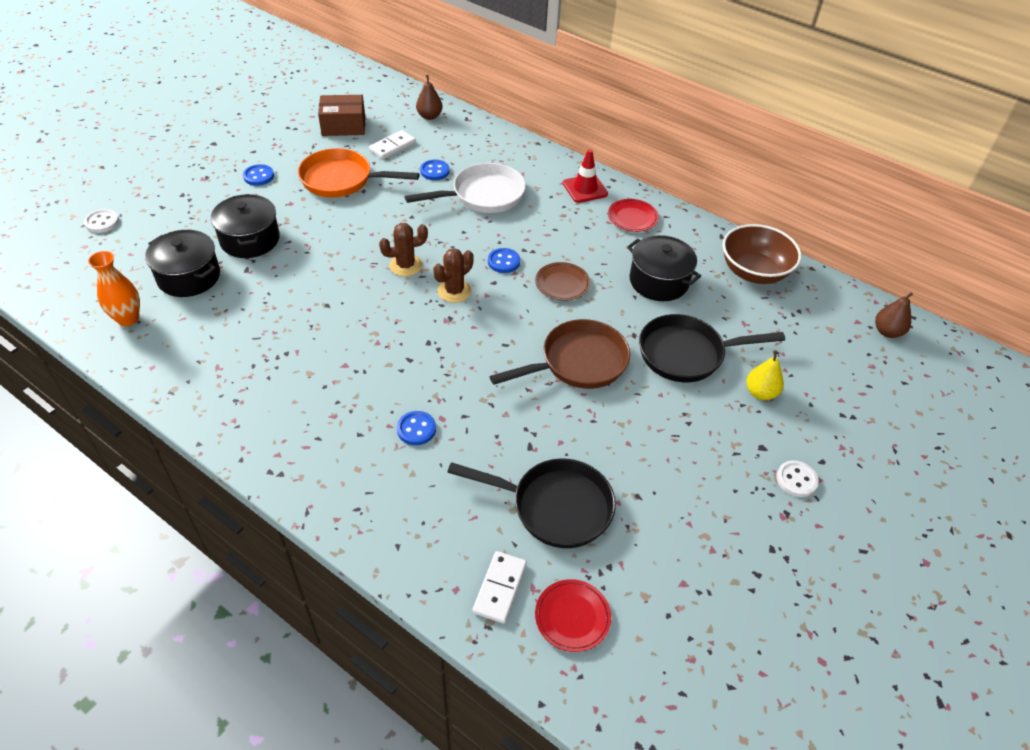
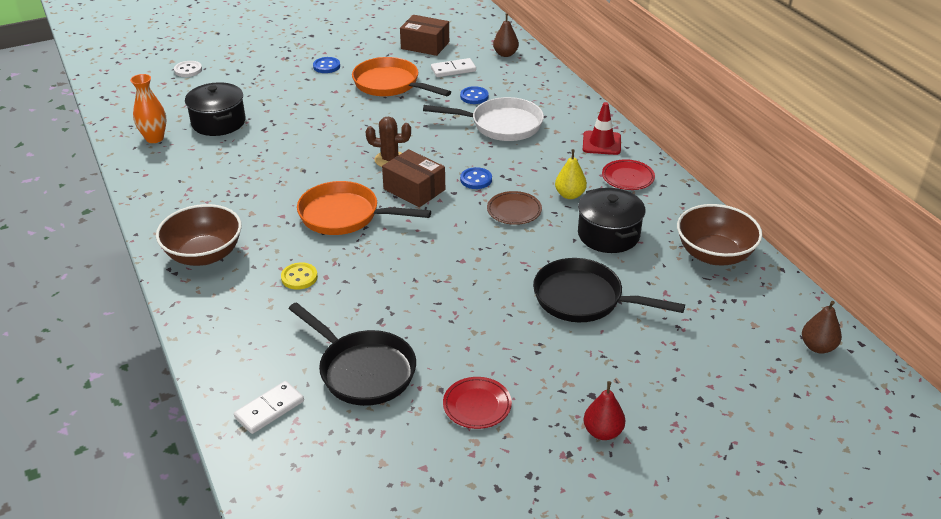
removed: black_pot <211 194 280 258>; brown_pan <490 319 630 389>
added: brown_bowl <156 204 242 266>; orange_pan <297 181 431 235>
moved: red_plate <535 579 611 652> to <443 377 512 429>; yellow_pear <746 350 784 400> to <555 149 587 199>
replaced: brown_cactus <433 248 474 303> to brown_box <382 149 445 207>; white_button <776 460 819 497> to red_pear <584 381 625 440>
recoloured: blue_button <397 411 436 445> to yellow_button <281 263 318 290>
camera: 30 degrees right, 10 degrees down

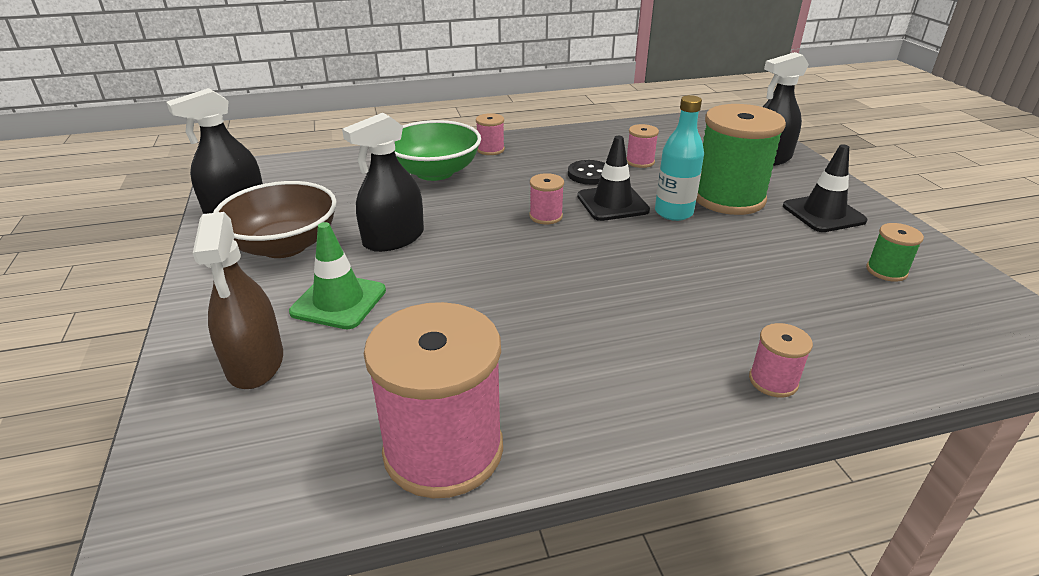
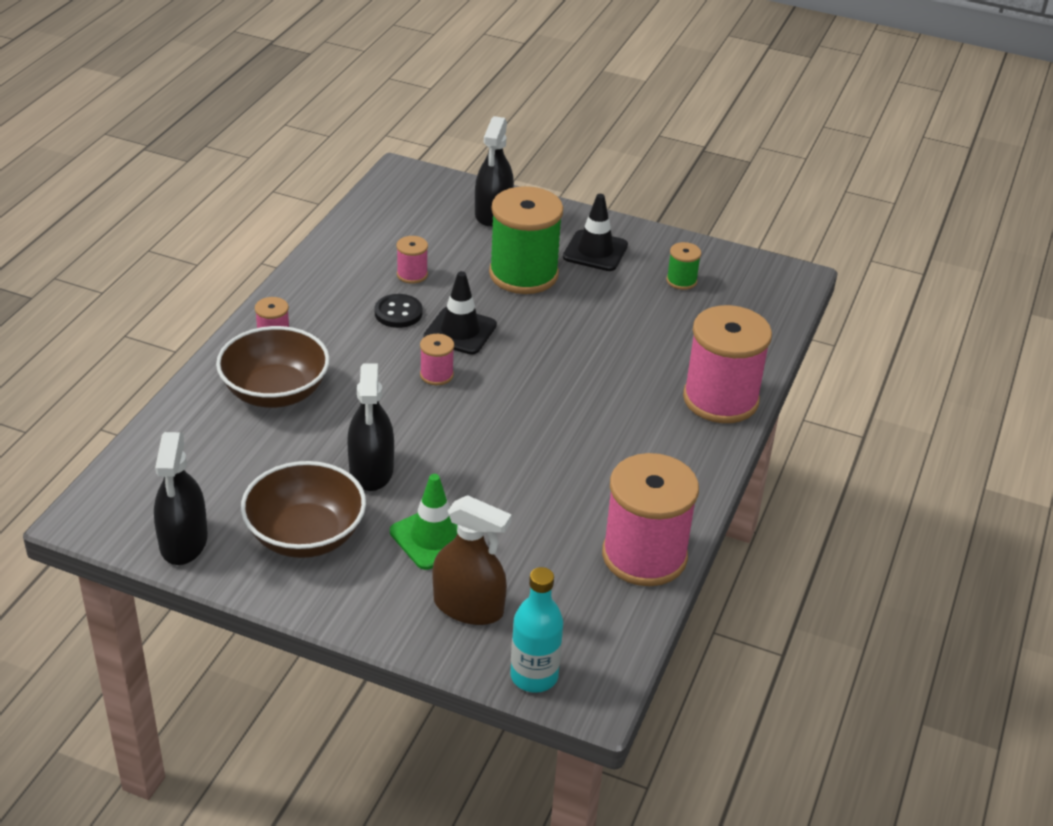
moved: turquoise_bottle <655 95 704 221> to <510 567 563 693>
recoloured: green_bowl <395 120 481 181> to brown_bowl <216 326 330 408>
resized: pink_spool <749 323 813 398> = <683 305 772 423> x2.24
camera: 55 degrees left, 5 degrees up

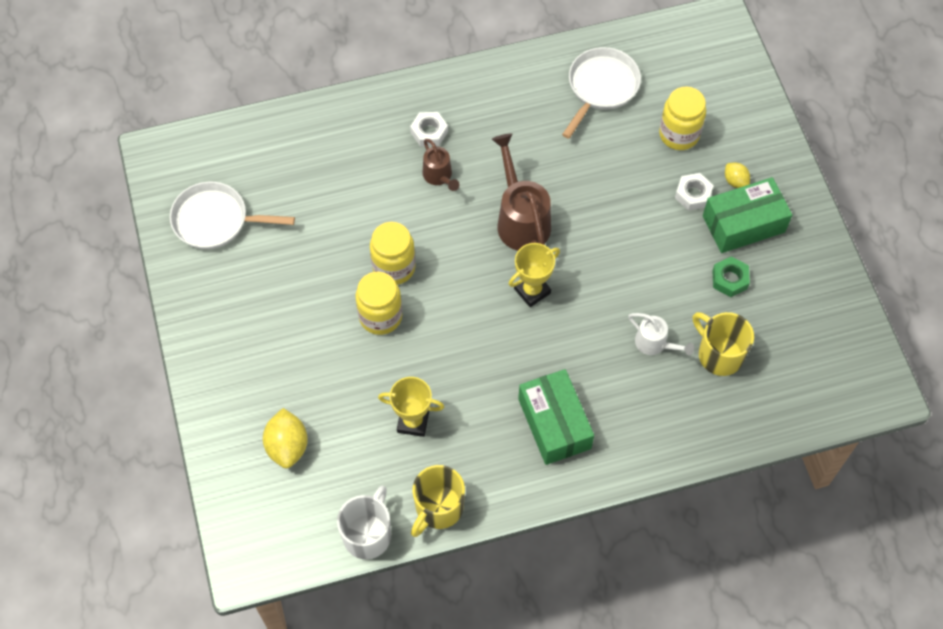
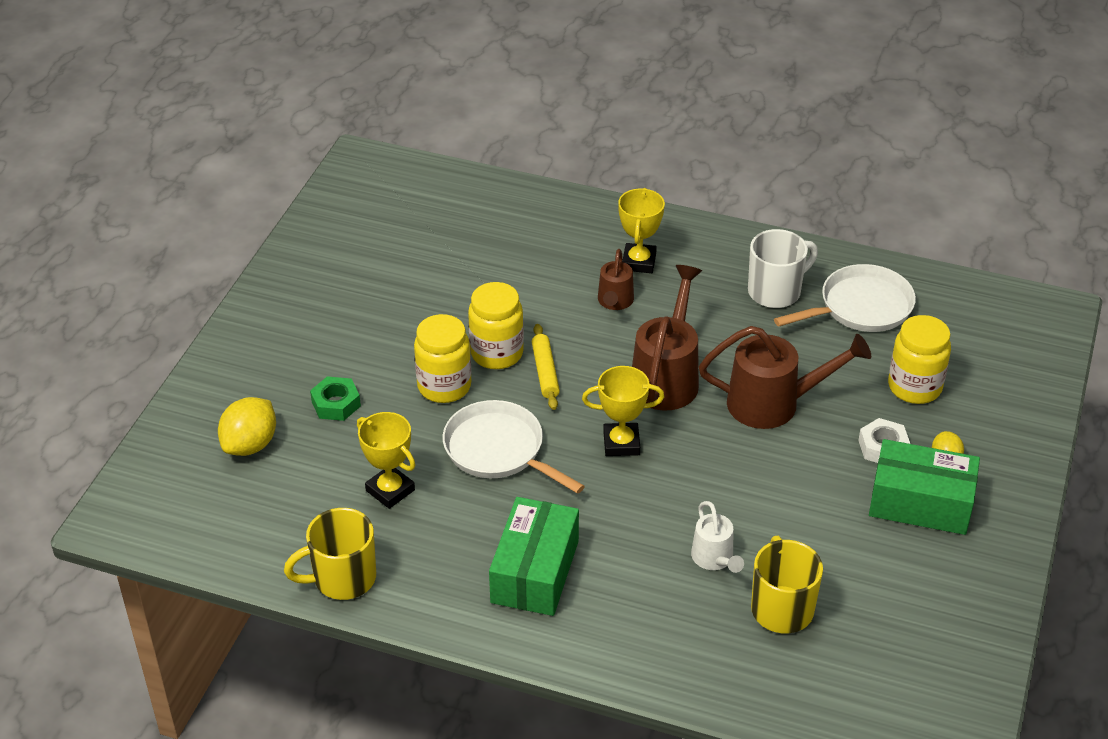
added: yellow_rolling_pin <532 324 560 410>; brown_watering_can <699 326 871 429>
moved: white_pan <170 182 295 249> to <442 400 585 494>; white_mug <337 485 391 560> to <748 229 818 308>; green_nut <712 256 750 297> to <310 376 361 421>
replaced: white_nut <410 112 448 147> to yellow_trophy <618 188 665 273>
camera: 35 degrees right, 20 degrees down

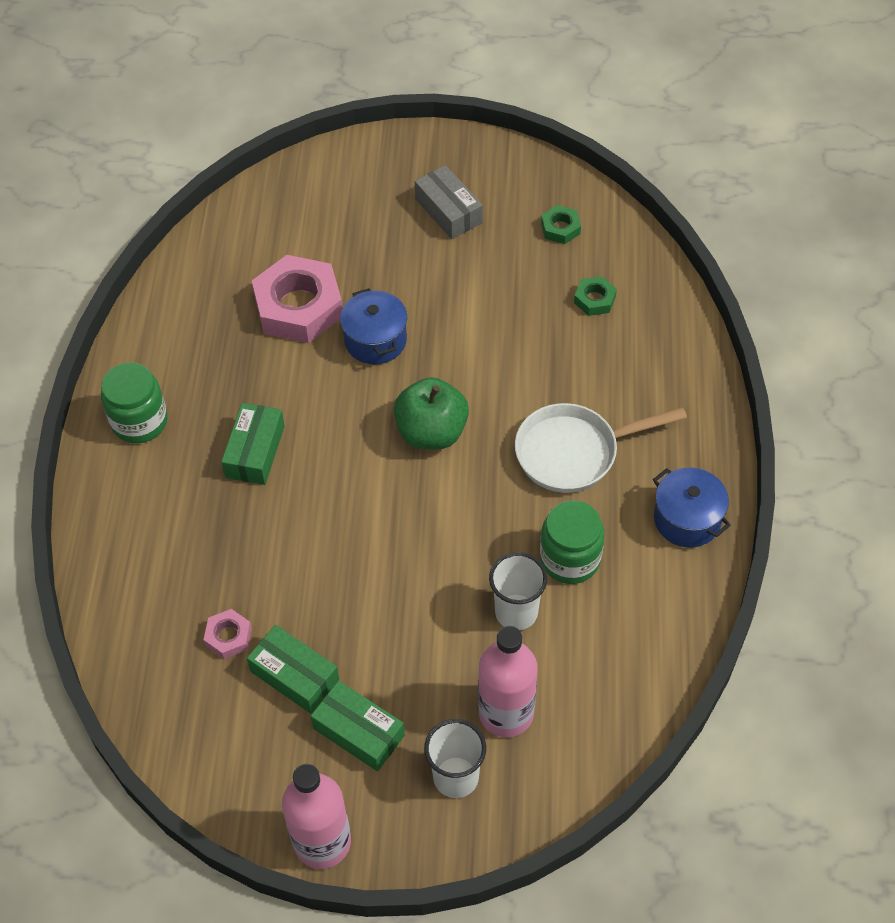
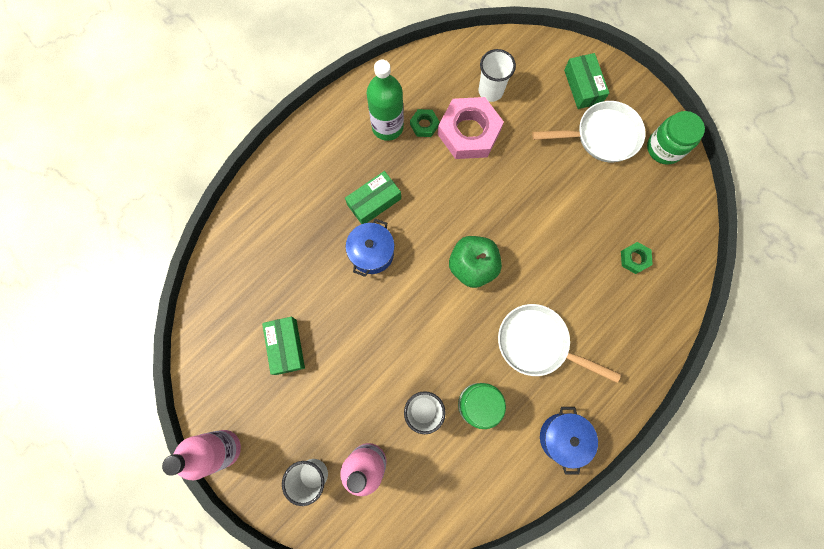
removed: pink_nut <204 609 252 659>
added: green_bottle <367 60 404 141>; white_cup <479 49 516 102>
moved: green_jar <101 362 168 443> to <647 111 705 165>; green_box <311 681 405 771> to <564 53 609 109>; blue_pot <340 288 407 364> to <346 218 395 277>; green_nut <541 205 581 244> to <410 109 439 137>
replaced: grey_box <415 165 483 239> to white_pan <532 101 646 162>
camera: 40 degrees right, 20 degrees up

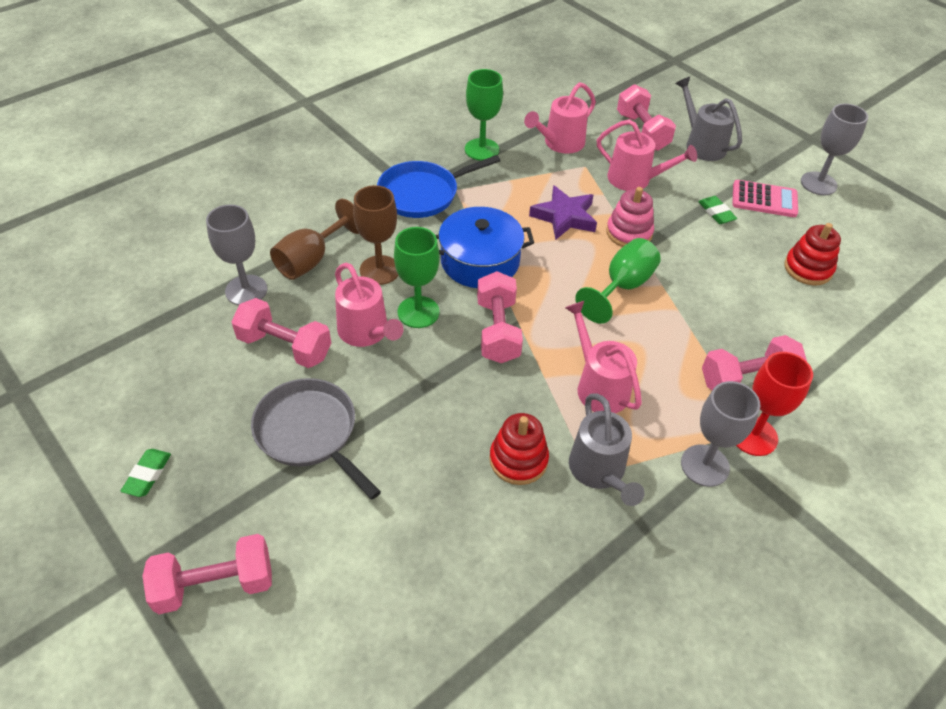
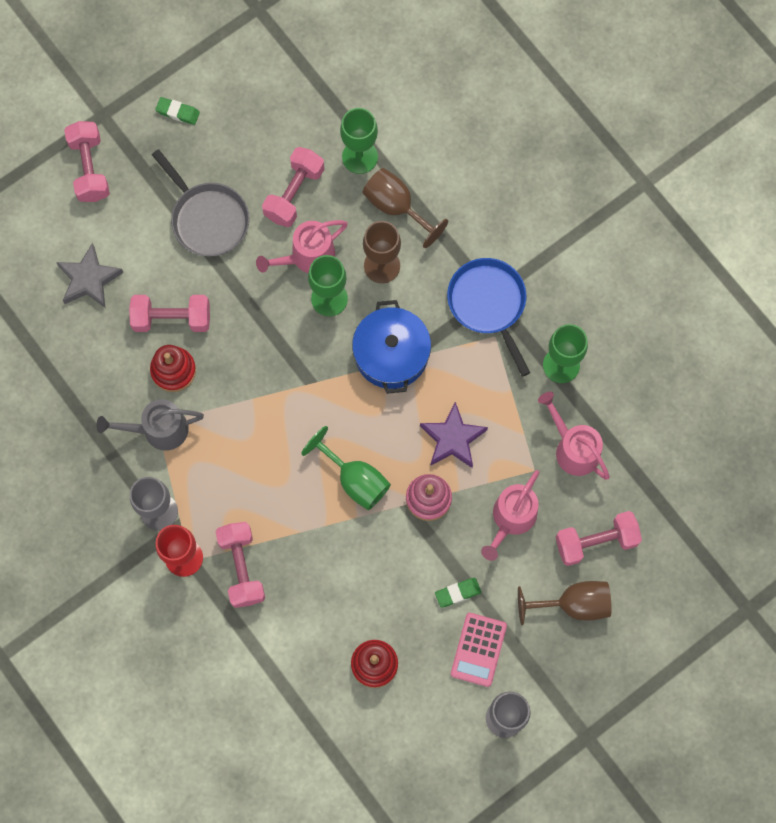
removed: pink_watering_can <565 301 642 413>
added: grey_star <56 243 124 308>
moved: pink_dumbbell <477 271 523 363> to <129 295 210 332>
replaced: grey_watering_can <675 77 742 161> to brown_goblet <518 581 612 625>
recoloured: grey_goblet <206 205 267 305> to green_goblet <340 108 378 174>
turned: grey_pan <251 378 381 500> = <152 149 250 257> 90 degrees clockwise
camera: 95 degrees right, 25 degrees up

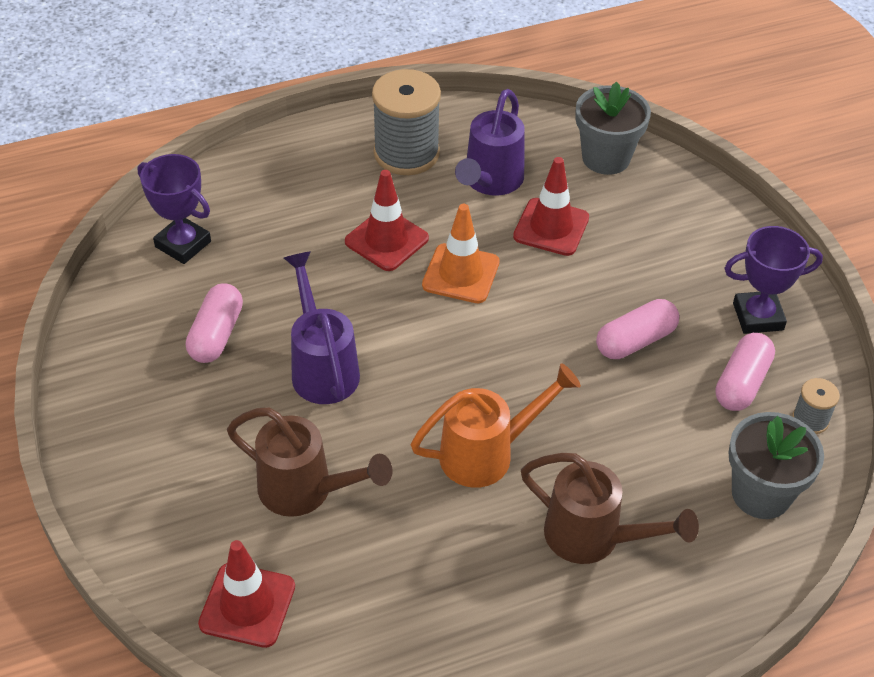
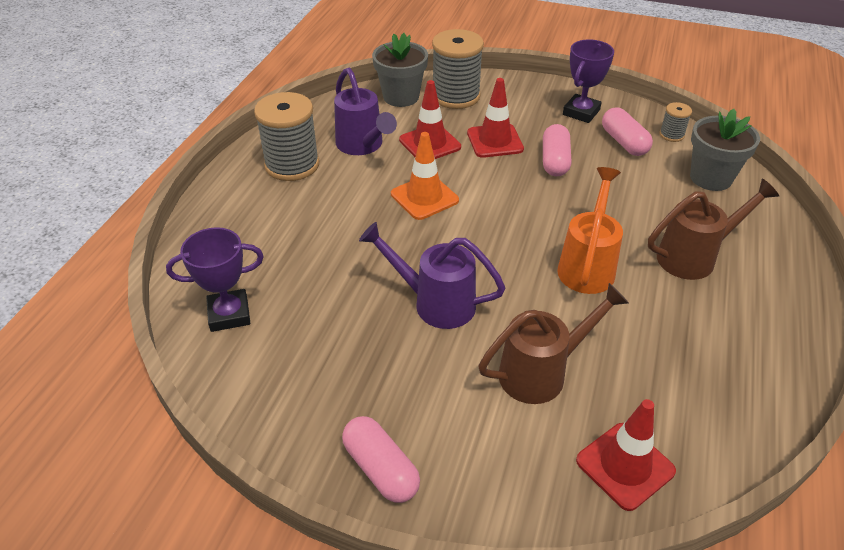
added: grey_spool <432 29 484 109>
moved: pink_capsule <186 283 243 363> to <342 416 420 503>; red_traffic_cone <345 170 429 271> to <467 78 524 158>
camera: 50 degrees left, 5 degrees down

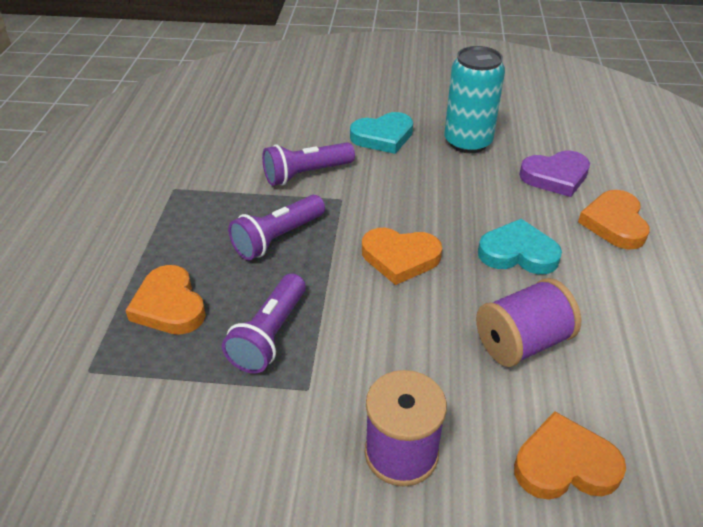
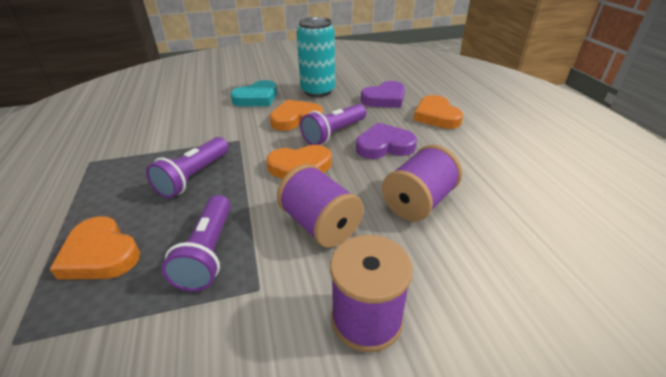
added: purple_spool <277 164 364 248>
moved: purple_flashlight <262 142 355 186> to <300 104 366 145>; orange_heart <514 411 626 500> to <270 100 323 131>
recoloured: turquoise_heart <478 219 562 274> to purple_heart <356 123 417 159>
camera: 20 degrees left, 5 degrees down

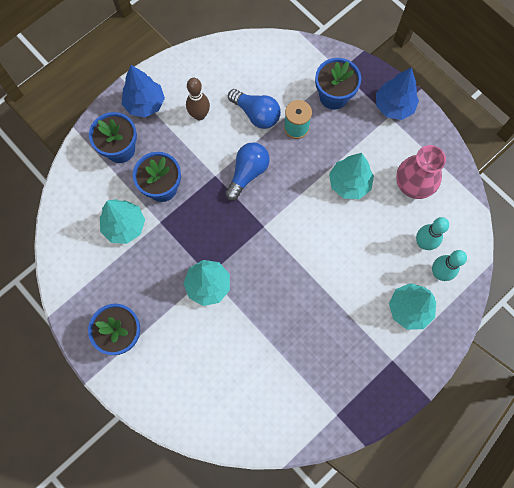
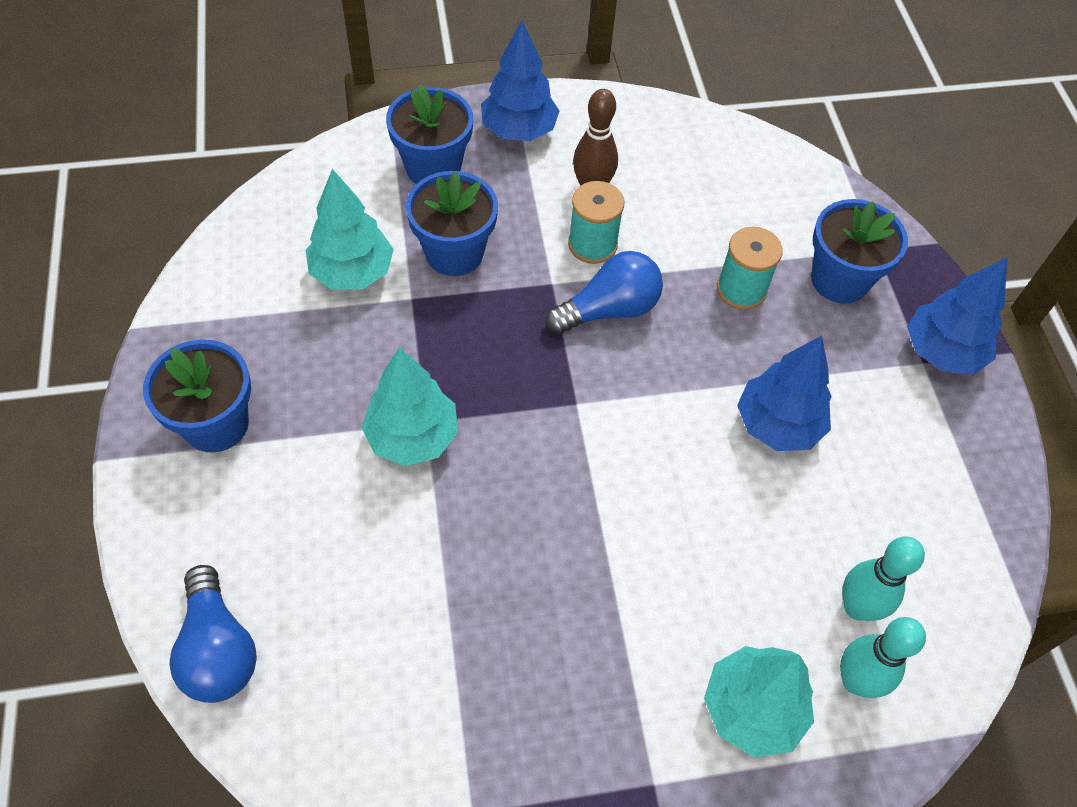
removed: pink_vase <396 145 446 199>
added: turquoise_spool <568 181 625 264>
moved: blue_light_bulb <228 89 281 129> to <169 565 257 703>
recoloured: turquoise_tree <329 153 374 199> to blue_tree <737 336 832 451>
camera: 30 degrees right, 15 degrees down

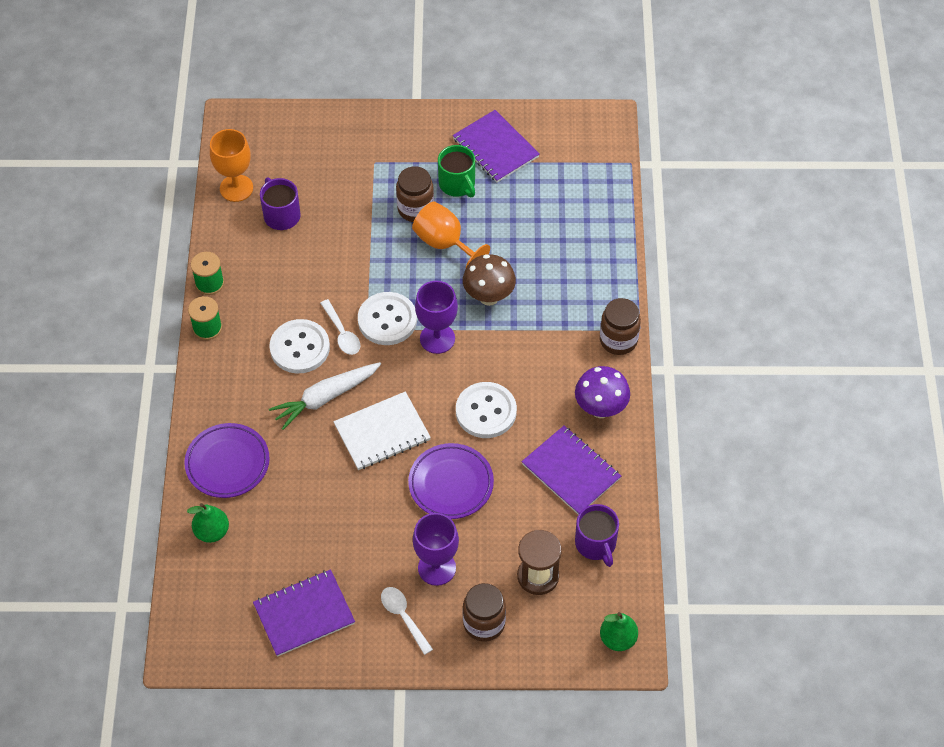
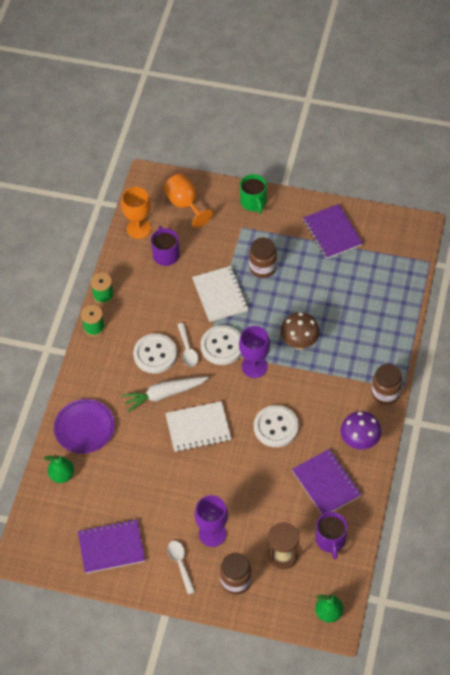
removed: purple_plate <408 443 494 519>
added: white_notebook <192 266 249 322>
moved: orange_goblet <412 202 490 268> to <163 174 213 228>; green_mug <438 145 475 197> to <240 174 267 214>
camera: 15 degrees right, 0 degrees up

